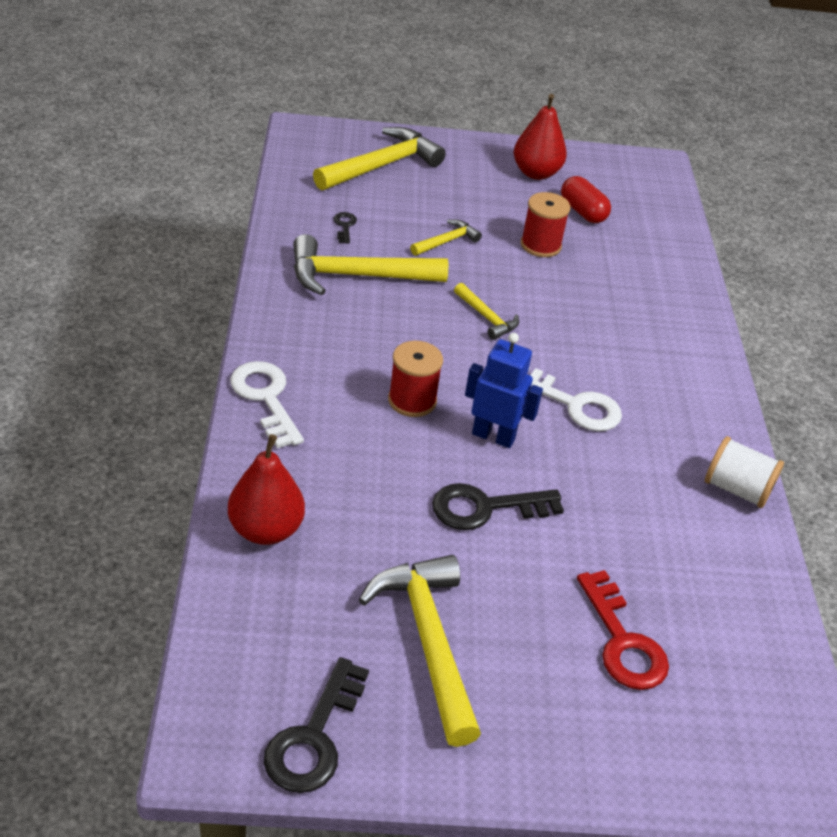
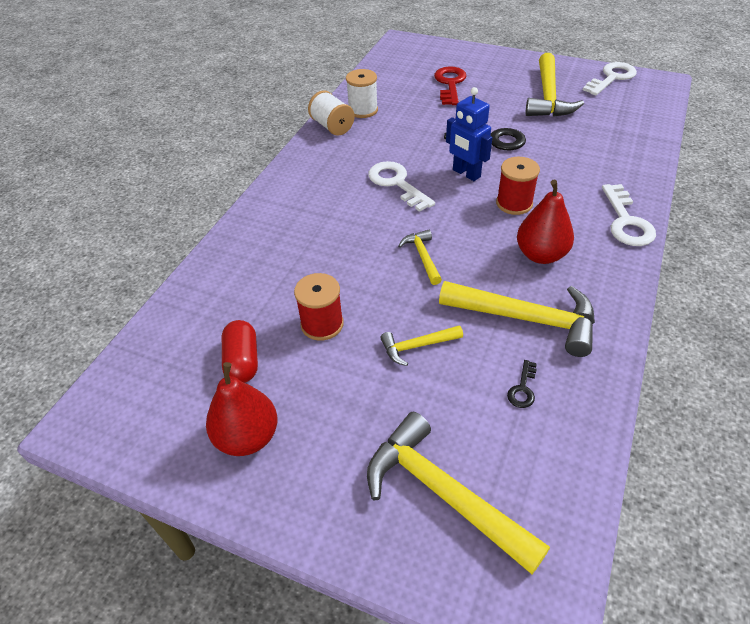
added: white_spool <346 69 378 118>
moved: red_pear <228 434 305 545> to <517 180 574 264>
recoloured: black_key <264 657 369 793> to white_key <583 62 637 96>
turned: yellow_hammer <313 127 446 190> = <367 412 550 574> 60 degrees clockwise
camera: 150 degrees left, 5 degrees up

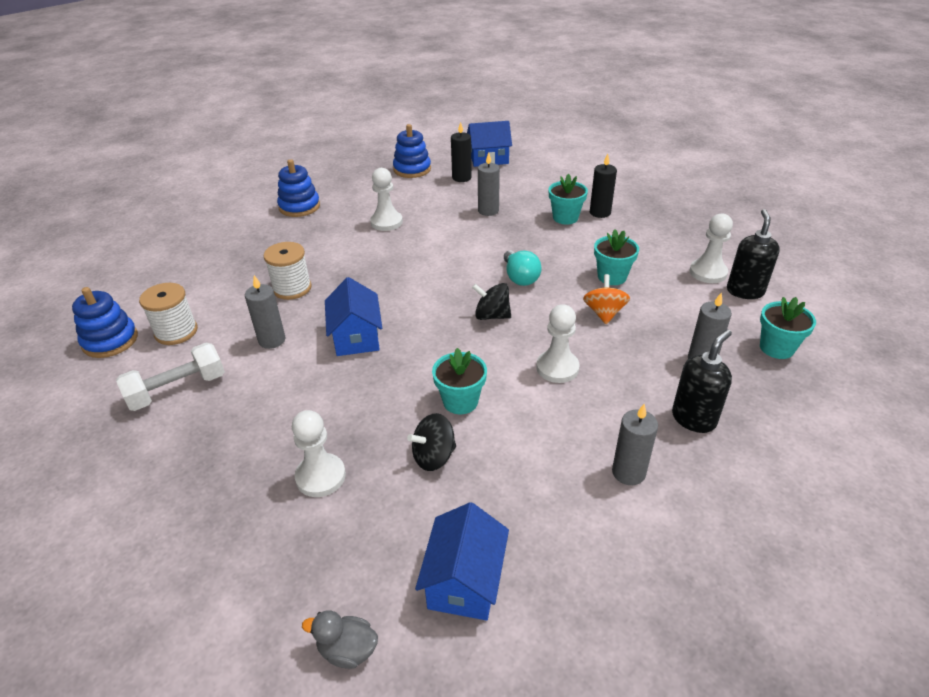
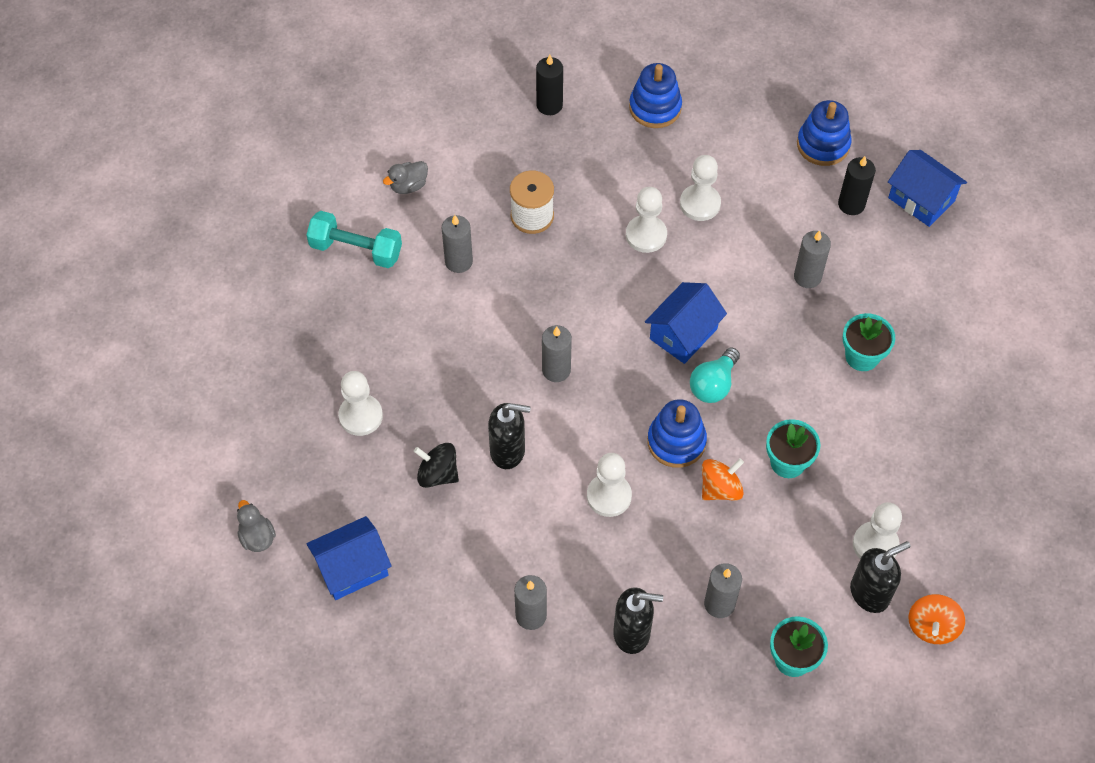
removed: black_spinning_top <472 283 511 320>
added: grey_candle <542 325 572 382>; white_pawn <626 187 667 253>; orange_spinning_top <909 594 965 644>
moved: blue_stacking_toy <72 287 138 358> to <647 399 707 468>; blue_house <325 277 382 356> to <645 282 727 364>; black_candle <590 154 617 218> to <536 55 563 115>
replaced: white_spool <139 283 198 345> to grey_duck <383 161 428 194>; turquoise_flower_pot <432 348 487 414> to black_soap_dispenser <488 403 531 469>
recoloured: white_dumbbell <116 343 225 411> to turquoise_dumbbell <306 211 402 268>
camera: 50 degrees right, 20 degrees up

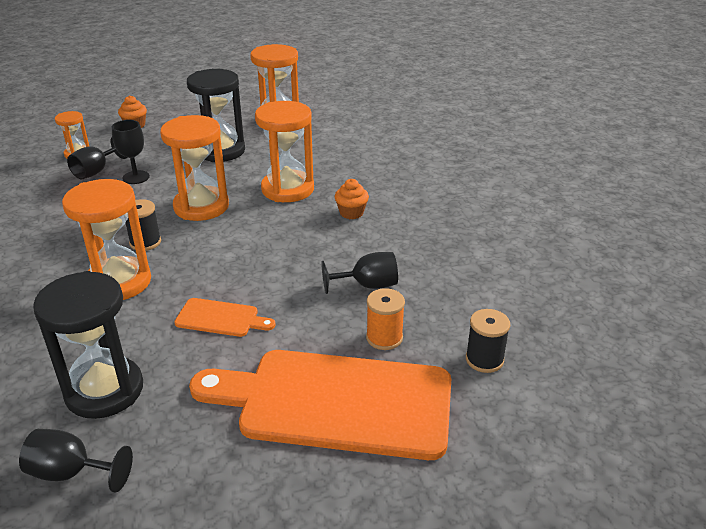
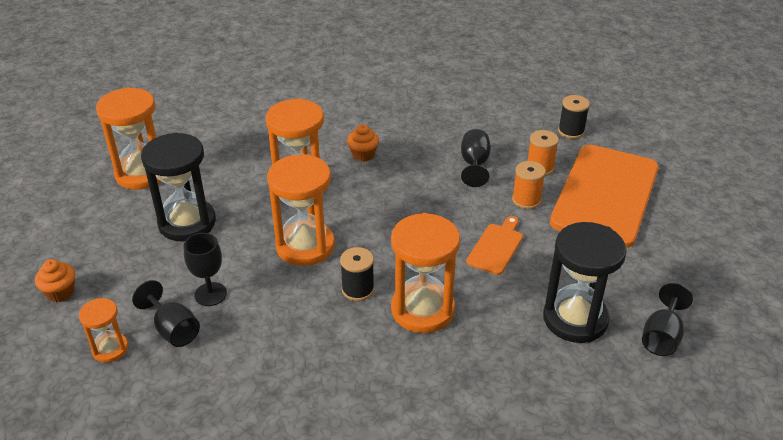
added: orange_spool <512 161 546 209>
camera: 75 degrees left, 5 degrees up

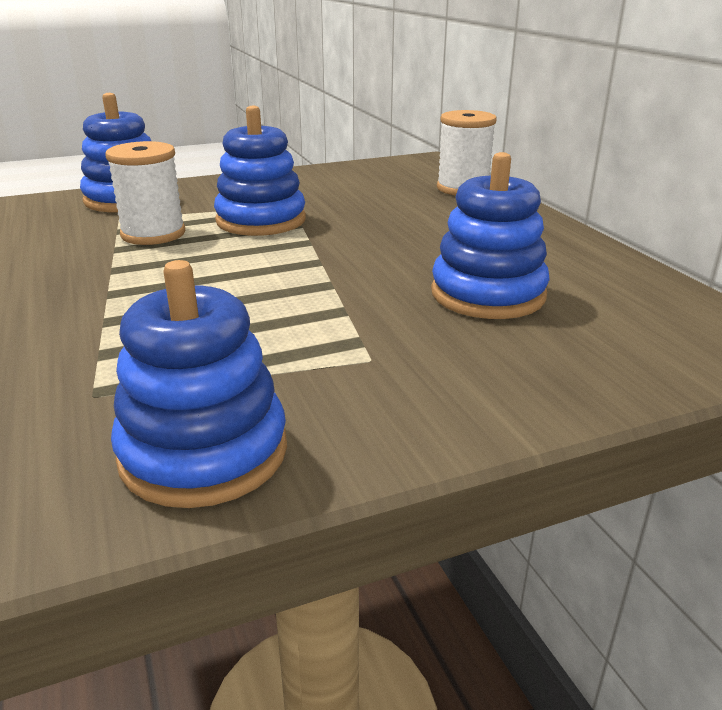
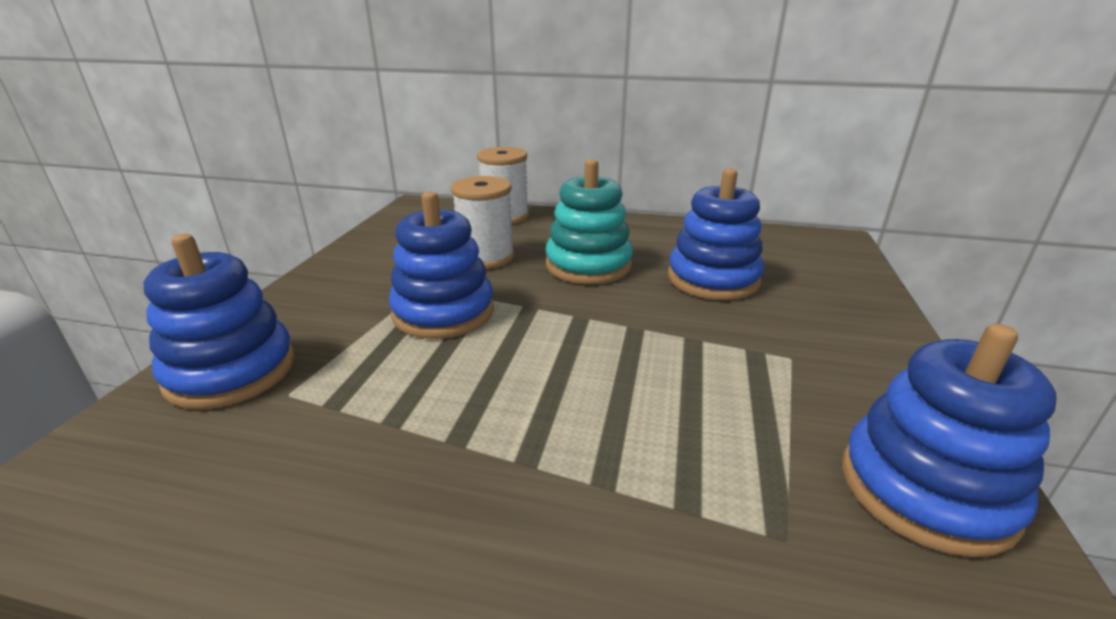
added: turquoise_stacking_toy <546 159 633 284>
moved: white_spool <105 141 185 245> to <451 176 514 269>
camera: 55 degrees left, 0 degrees up

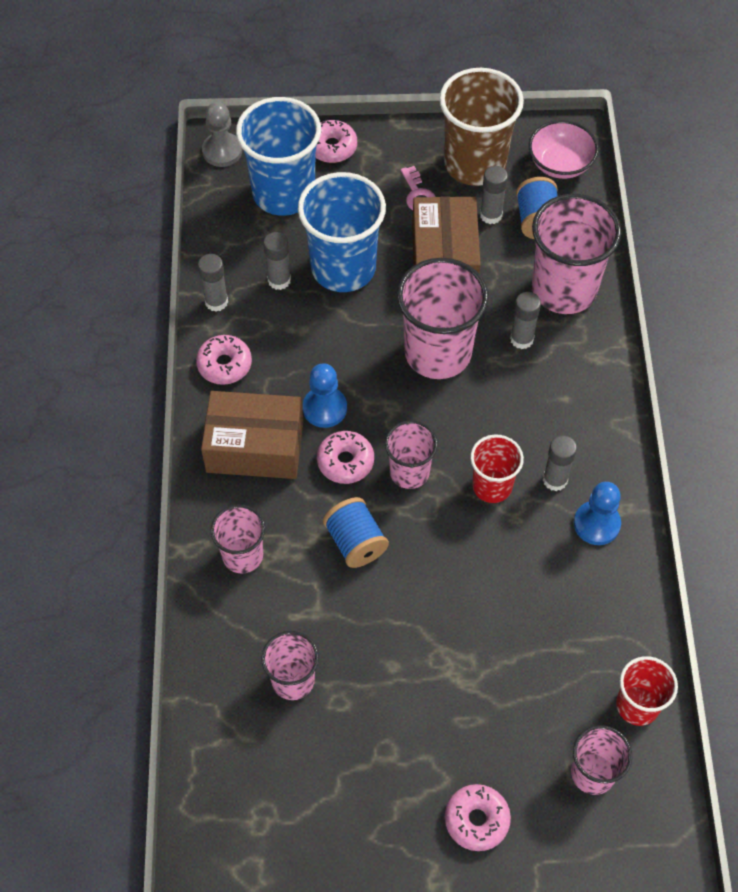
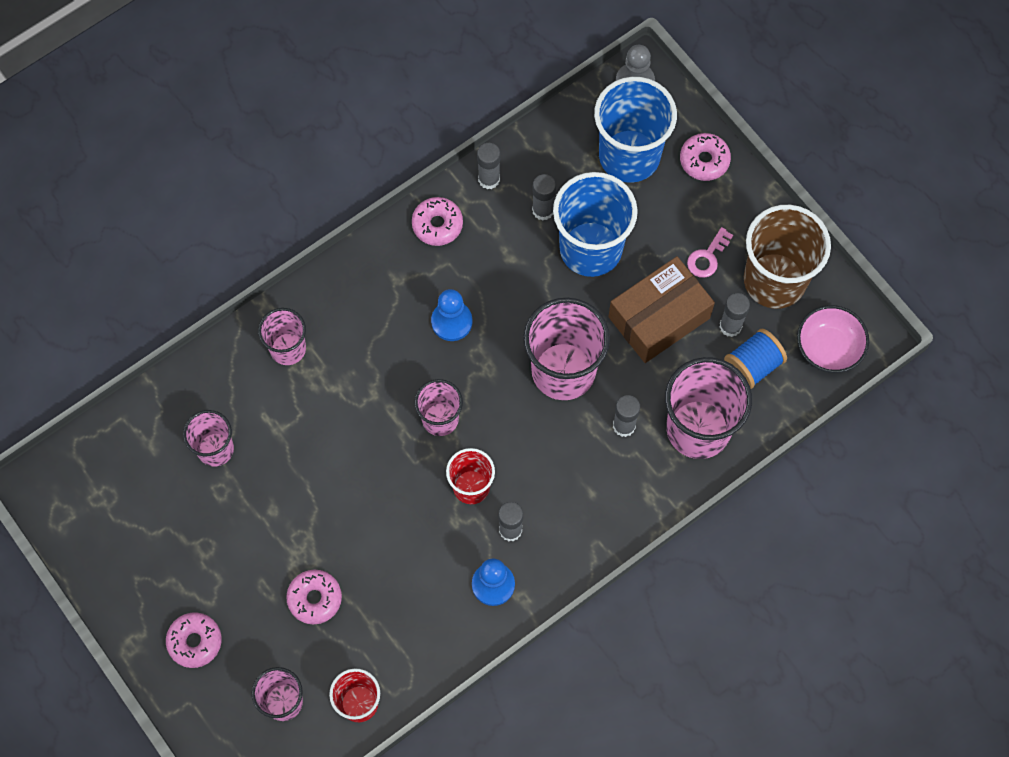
removed: brown_box <201 391 303 479>; blue_spool <323 497 389 568>
moved: pink_donut <317 431 374 484> to <286 570 342 625>
camera: 55 degrees right, 10 degrees up

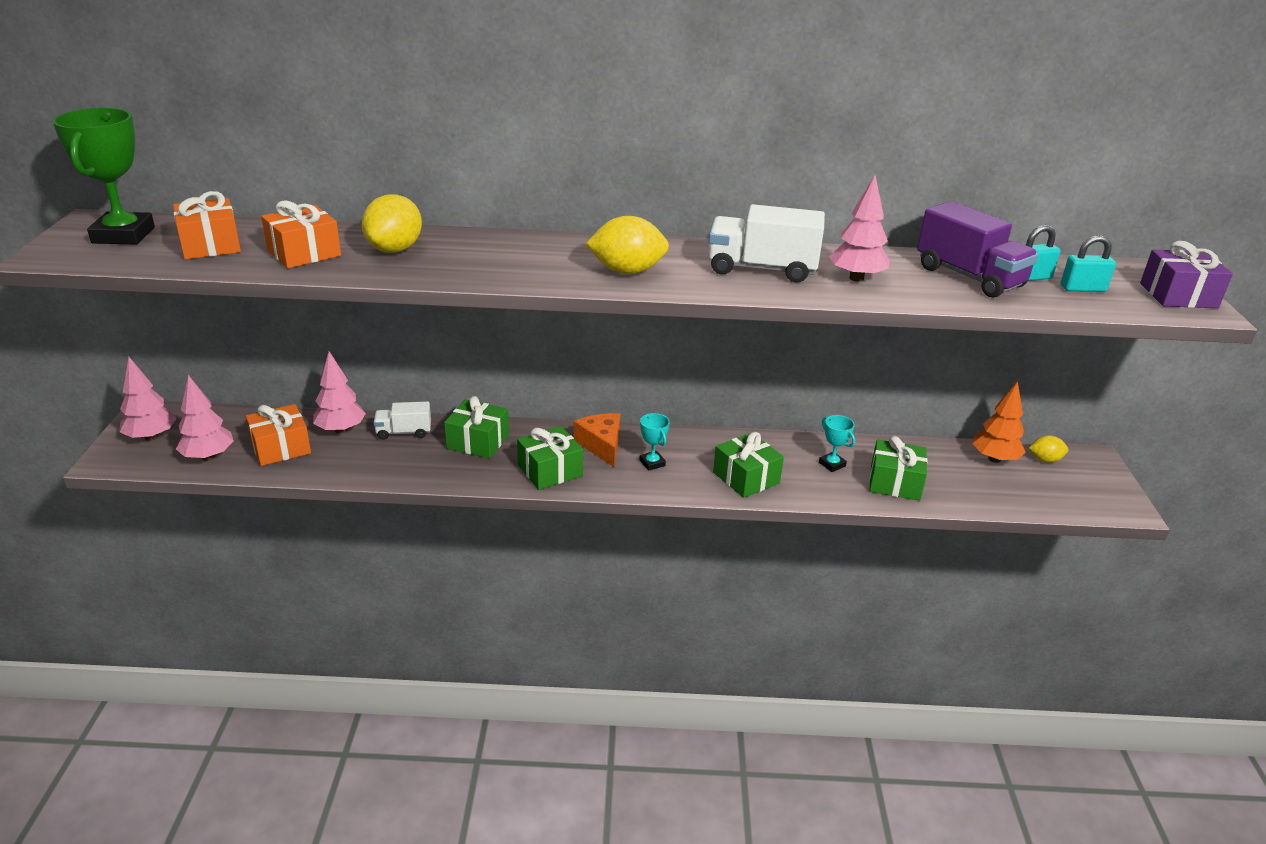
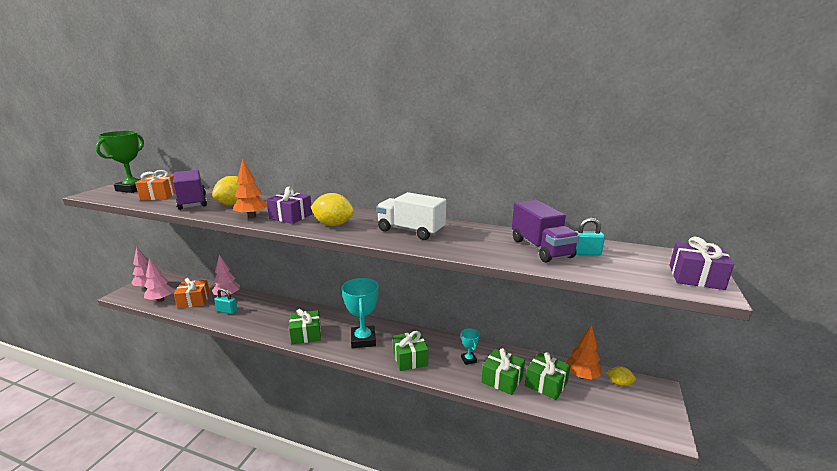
removed: white_truck <373 401 431 440>; orange_cheese <574 413 620 467>; pink_tree <829 175 890 282>
added: orange_tree <233 158 267 218>; purple_gift <266 187 312 224>
moved: green_gift <444 396 509 459> to <525 352 571 400>; turquoise_padlock <1061 235 1116 292> to <214 288 238 314>
replaced: orange_gift <261 200 341 268> to purple_truck <173 170 207 210>
resized: turquoise_trophy <639 413 670 471> = <342 278 379 348> x2.07
camera: 20 degrees right, 10 degrees down

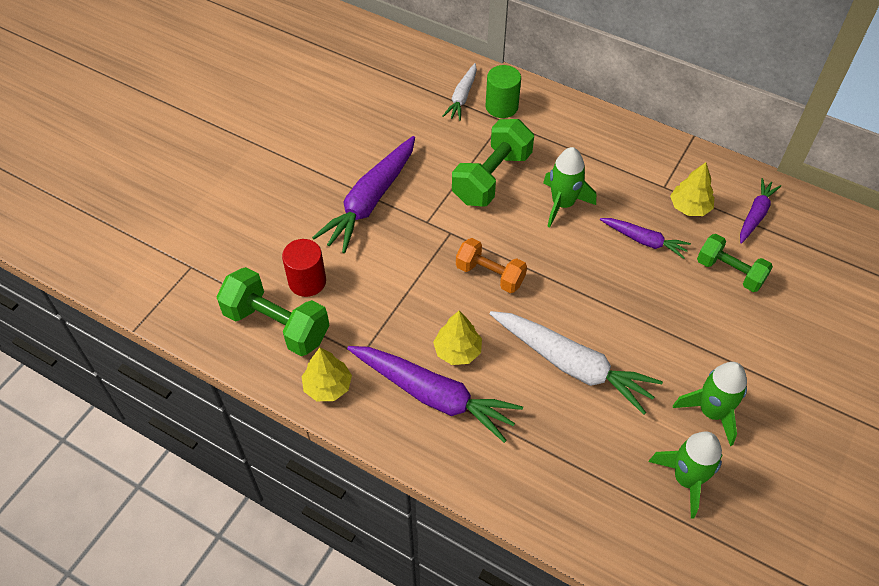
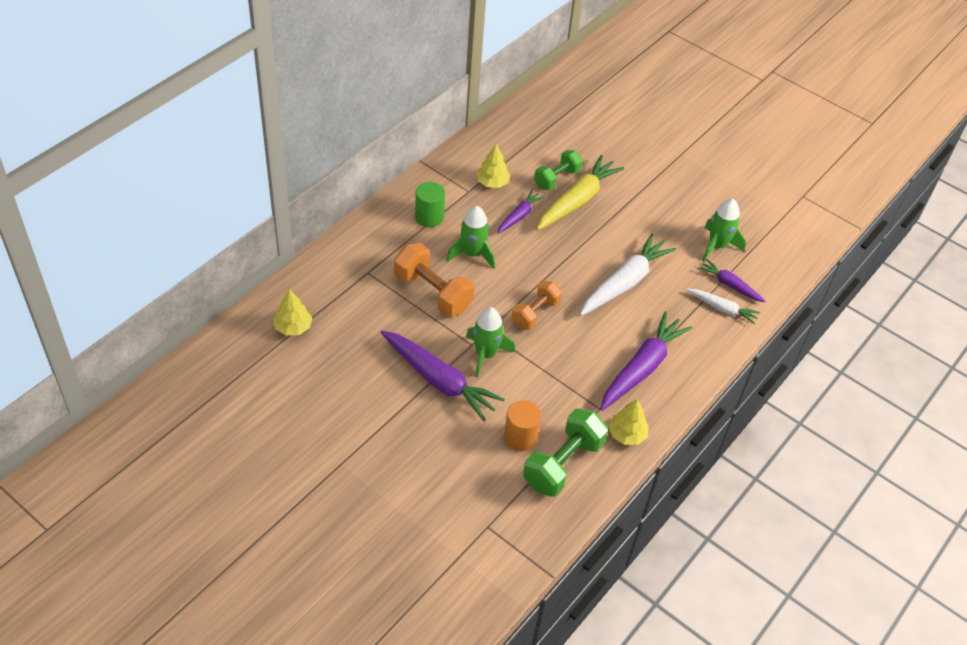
added: yellow_carrot <536 155 625 231>
moved: yellow_tree <433 311 482 365> to <273 289 312 336>; white_carrot <443 63 477 121> to <686 289 760 325>; green_cylinder <486 65 521 118> to <415 182 445 227>; green_rocket <673 362 747 446> to <466 307 515 377>; purple_carrot <740 178 781 244> to <698 259 766 302>
recoloured: red_cylinder <282 239 326 297> to orange_cylinder <504 400 541 451>; green_dumbbell <452 119 534 206> to orange_dumbbell <394 243 474 317>
camera: 85 degrees left, 5 degrees down

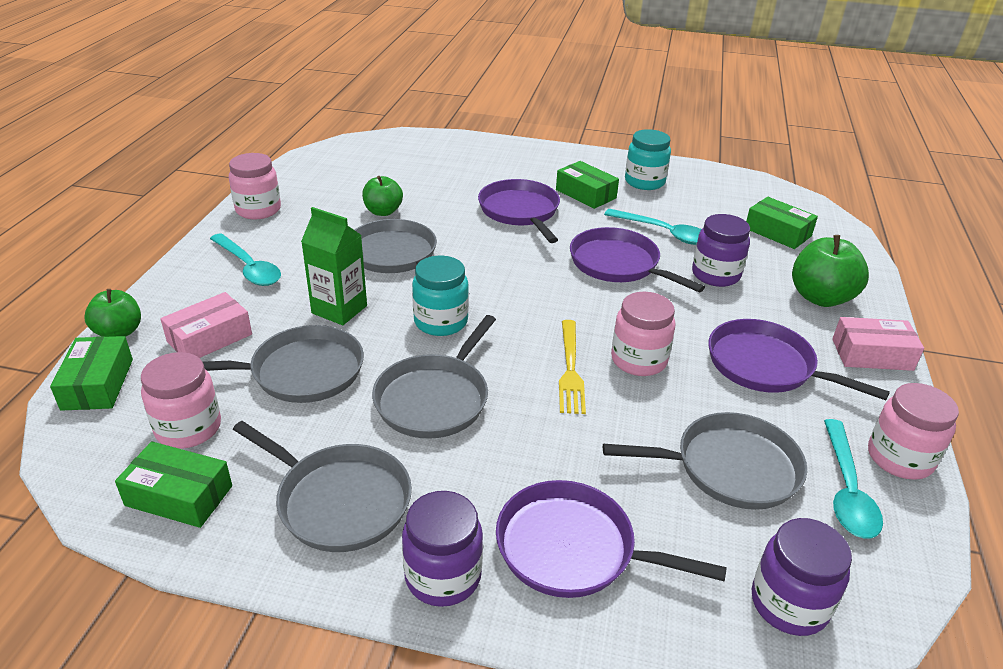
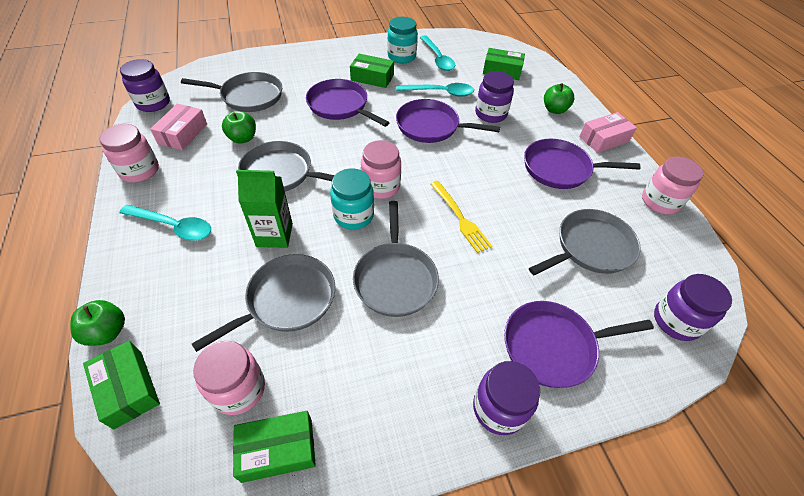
added: purple_jar <120 59 170 112>
moved: pink_box <160 292 252 358> to <150 104 207 150>; grey_pan <233 421 412 552> to <181 72 282 112>; pink_jar <611 292 675 376> to <361 140 401 199>; turquoise_spoon <824 419 883 539> to <420 36 456 71>
resized: green_apple <792 235 869 307> = <544 83 574 114> x0.65
camera: 30 degrees left, 15 degrees up

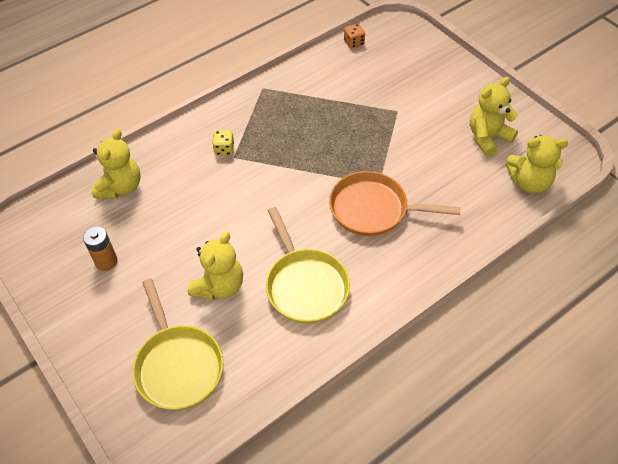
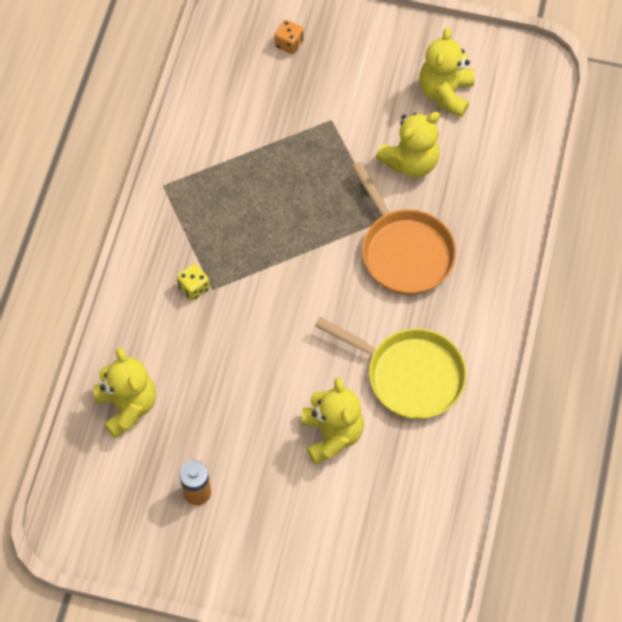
removed: yellow_pan <133 279 223 410>
moved: orange_dice <344 24 365 48> to <274 20 303 54>; yellow_teddy_bear <506 135 568 194> to <376 112 440 178>
turned: orange_pan <329 171 461 236> = <352 162 456 295> 90 degrees counterclockwise
camera: 40 degrees left, 10 degrees up

